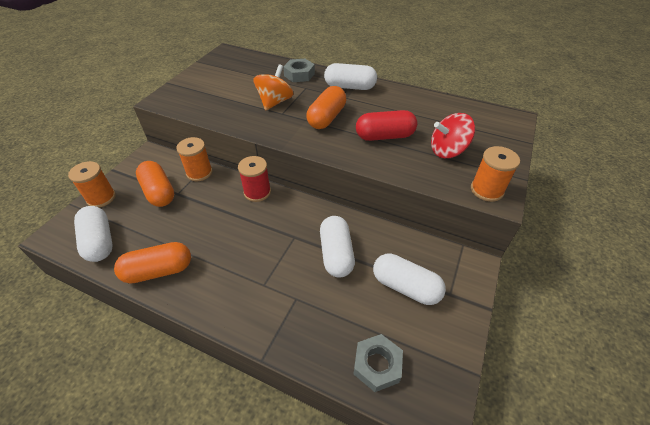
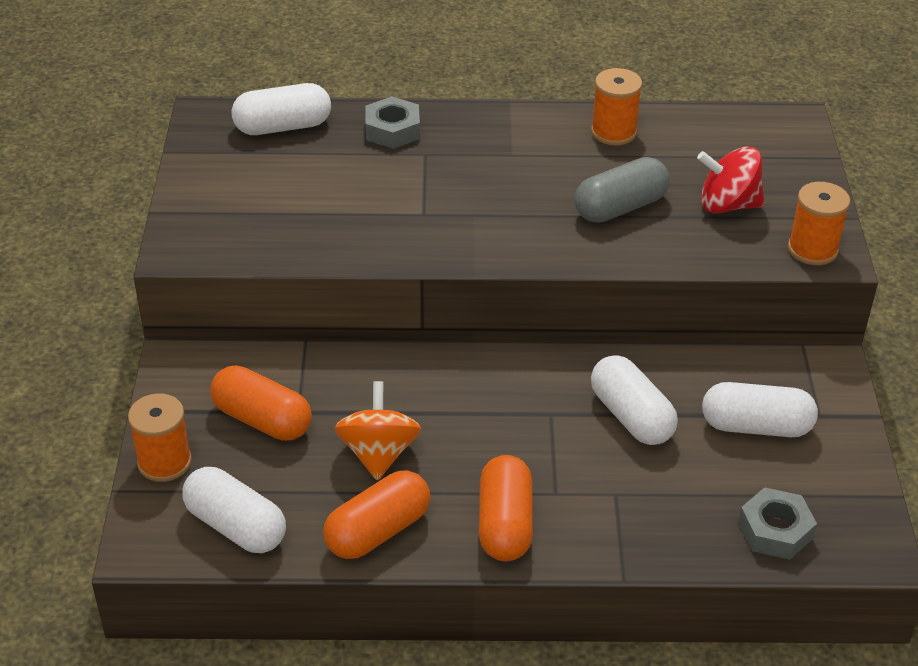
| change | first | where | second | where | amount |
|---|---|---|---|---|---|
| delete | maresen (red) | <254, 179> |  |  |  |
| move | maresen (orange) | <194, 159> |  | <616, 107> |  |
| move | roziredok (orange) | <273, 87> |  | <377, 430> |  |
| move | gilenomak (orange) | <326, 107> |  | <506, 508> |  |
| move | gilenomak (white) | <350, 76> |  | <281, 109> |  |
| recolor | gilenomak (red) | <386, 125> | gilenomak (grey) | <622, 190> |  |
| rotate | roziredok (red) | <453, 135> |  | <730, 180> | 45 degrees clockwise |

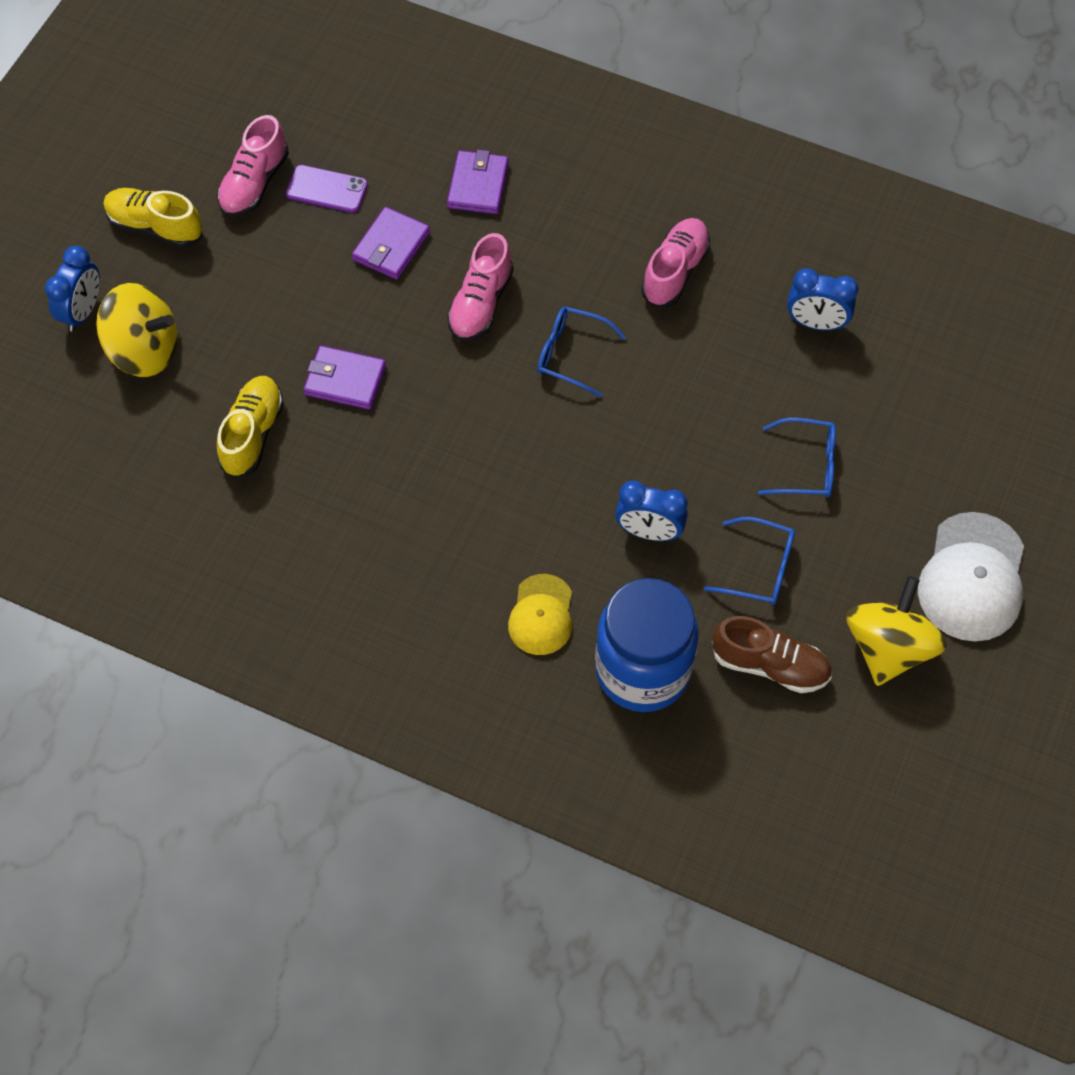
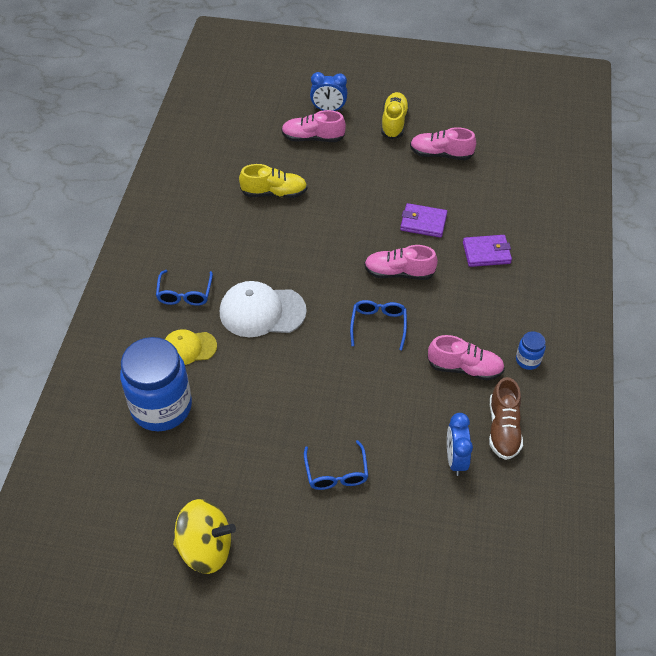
| change | first | where | second | where | amount |
|---|---|---|---|---|---|
| delete | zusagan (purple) | <327, 189> |  |  |  |
| delete | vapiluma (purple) | <345, 378> |  |  |  |
| delete | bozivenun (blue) | <651, 510> |  |  |  |
| insert |  |  | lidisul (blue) | <531, 350> |  |
| move | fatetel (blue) | <749, 561> |  | <184, 288> |  |
| move | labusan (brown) | <772, 654> |  | <506, 418> |  |
| move | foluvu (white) | <971, 576> |  | <263, 309> |  |
| replace | roziredok (yellow) | <136, 330> | labusan (pink) | <313, 126> |  |

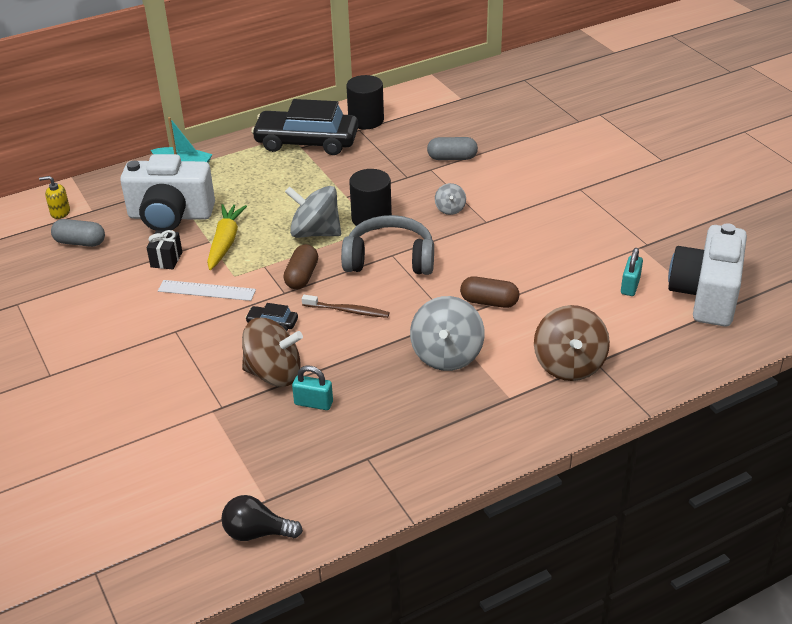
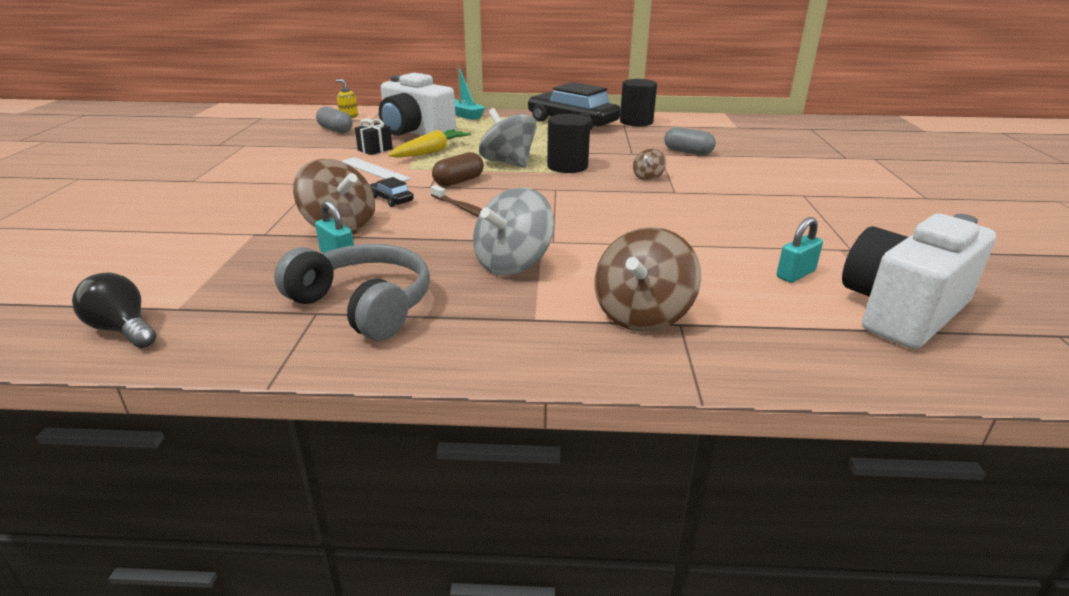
| change | first | where | second | where | amount |
|---|---|---|---|---|---|
| delete | gilenomak (brown) | <489, 292> |  |  |  |
| move | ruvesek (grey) | <387, 245> |  | <352, 292> |  |
| recolor | roziredok (grey) | <450, 199> | roziredok (brown) | <649, 164> |  |

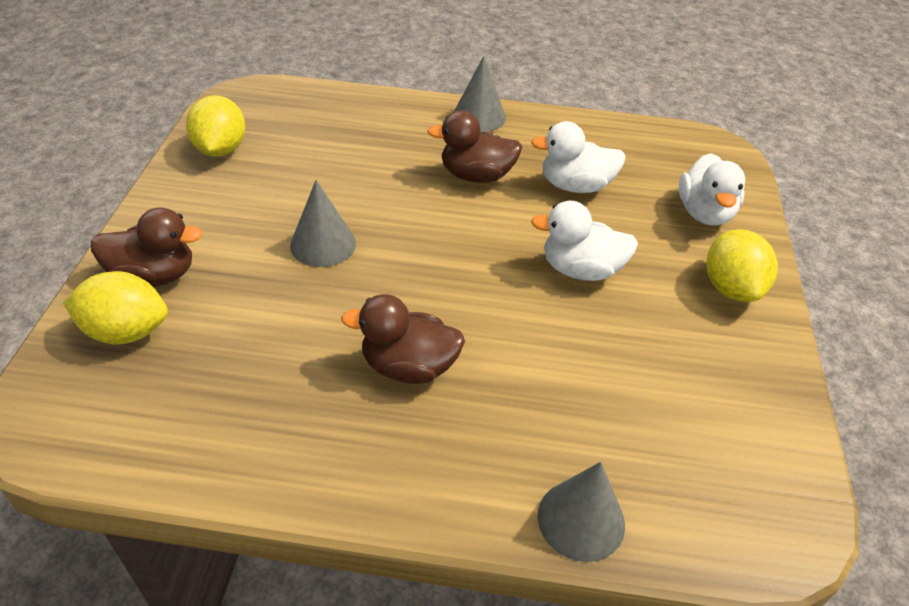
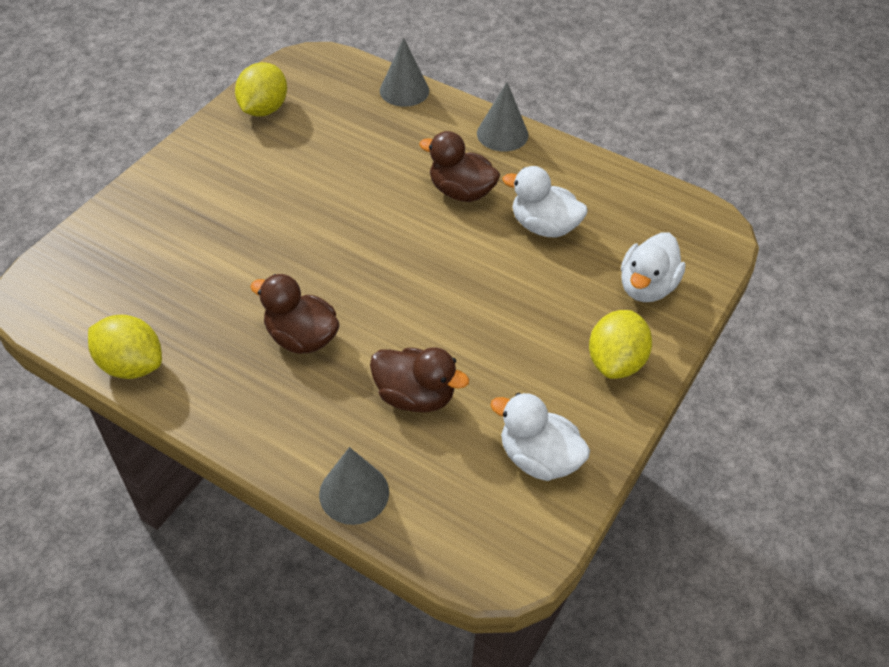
| change | first | where | second | where | amount |
|---|---|---|---|---|---|
| move | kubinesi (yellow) | <115, 308> |  | <125, 347> |  |
| move | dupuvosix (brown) | <147, 247> |  | <419, 379> |  |
| move | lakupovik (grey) | <323, 223> |  | <404, 72> |  |
| move | dupuvosix (white) | <584, 241> |  | <540, 437> |  |

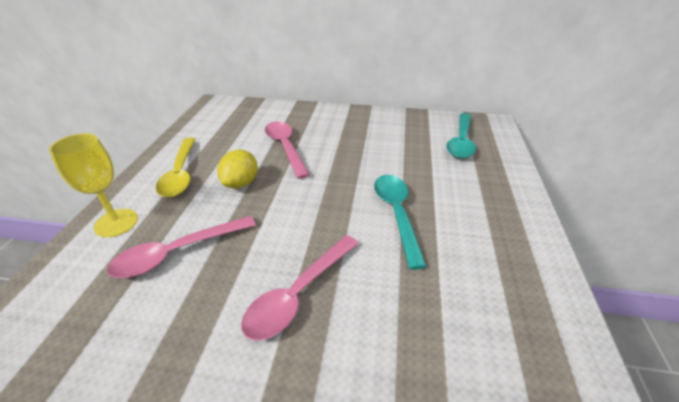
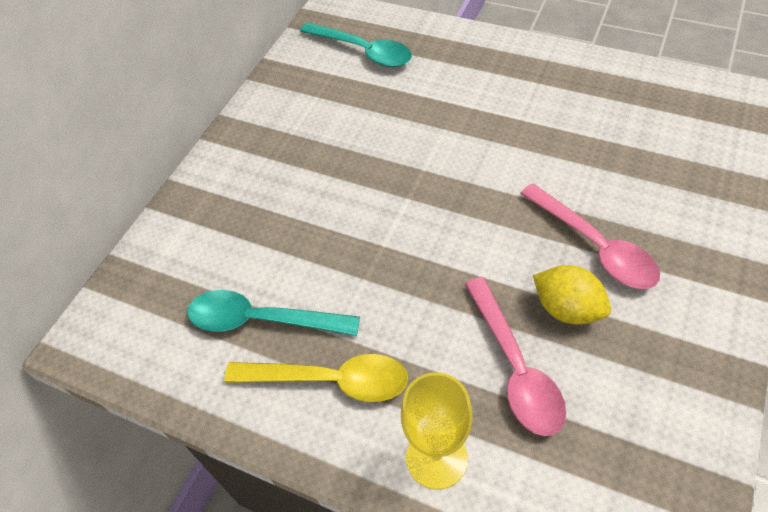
| change | first | where | second | where | amount |
|---|---|---|---|---|---|
| delete | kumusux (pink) | <287, 150> |  |  |  |
| move | kubinesi (yellow) | <237, 169> |  | <572, 295> |  |
| move | kumusux (turquoise) | <400, 222> |  | <273, 313> |  |

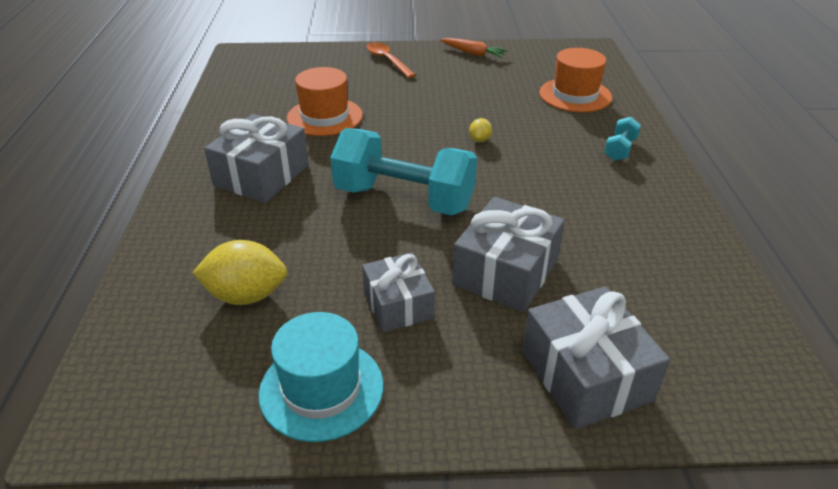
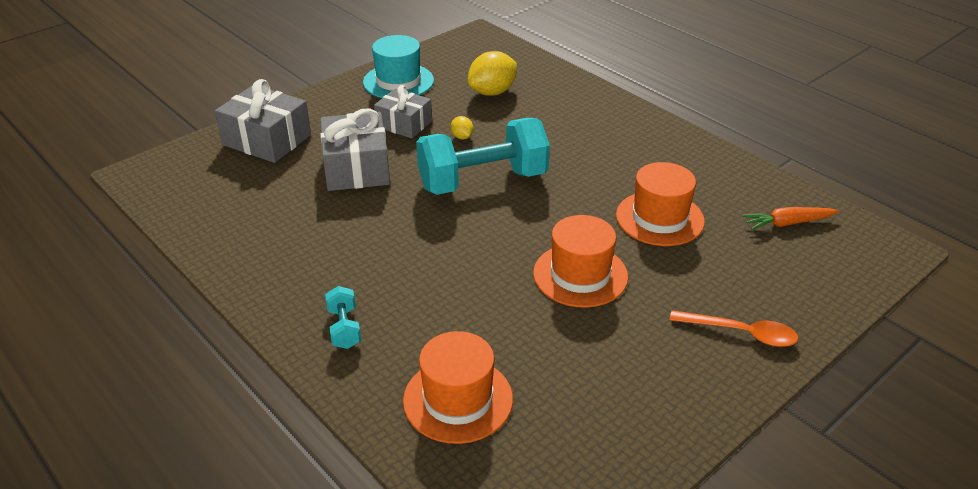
| change | first | where | second | where | amount |
|---|---|---|---|---|---|
| delete | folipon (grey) | <256, 158> |  |  |  |
| insert |  |  | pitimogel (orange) | <580, 261> |  |
| move | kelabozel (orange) | <474, 48> |  | <790, 218> |  |
| move | kubinesi (yellow) | <480, 130> |  | <462, 128> |  |

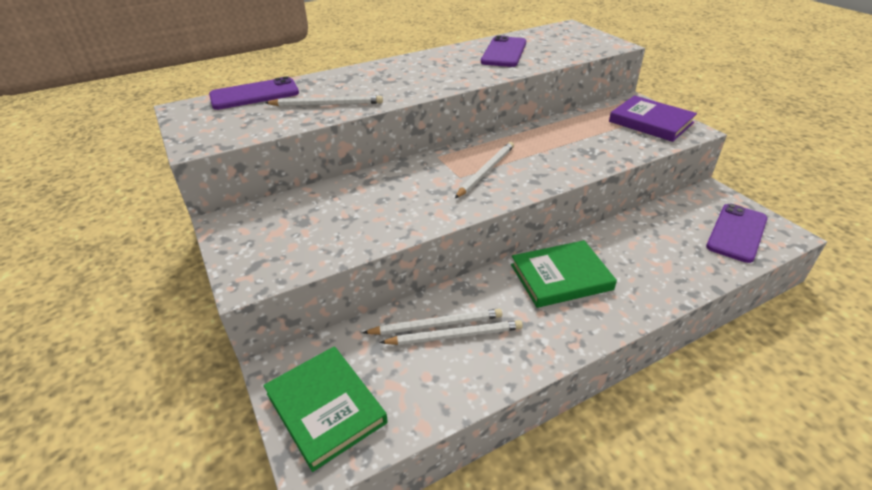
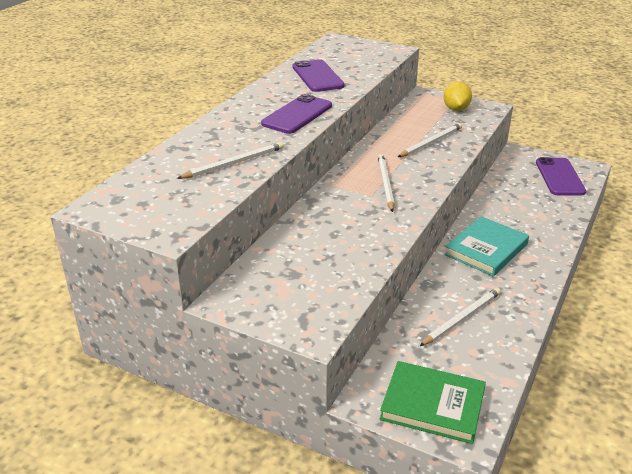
| change | first | where | second | where | amount |
|---|---|---|---|---|---|
| move | zusagan (purple) | <254, 93> |  | <296, 114> |  |
| move | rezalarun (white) | <432, 322> |  | <430, 140> |  |
| replace | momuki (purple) | <653, 119> | kubinesi (yellow) | <457, 96> |  |
| recolor | momuki (green) | <564, 274> | momuki (turquoise) | <486, 246> |  |

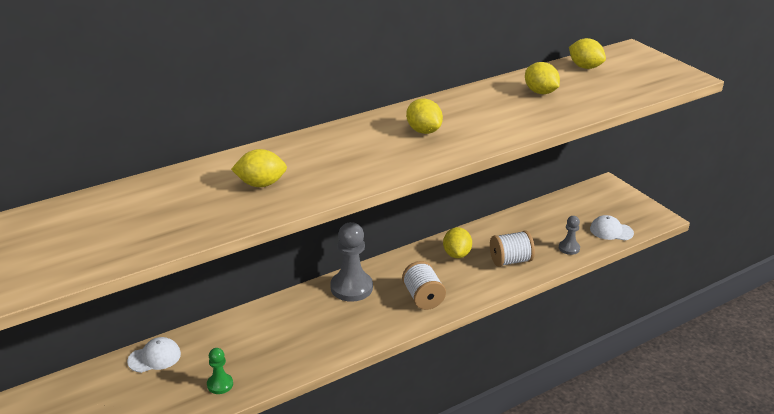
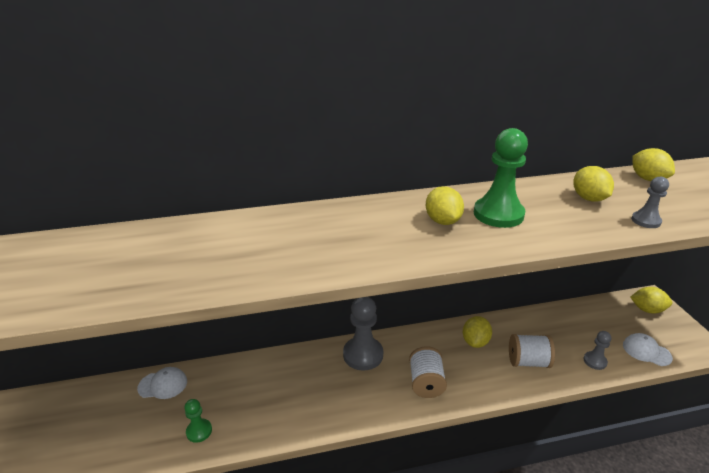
| change | first | where | second | where | amount |
|---|---|---|---|---|---|
| insert |  |  | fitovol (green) | <501, 178> |  |
| insert |  |  | fitovol (grey) | <650, 202> |  |
| move | kubinesi (yellow) | <259, 168> |  | <651, 300> |  |

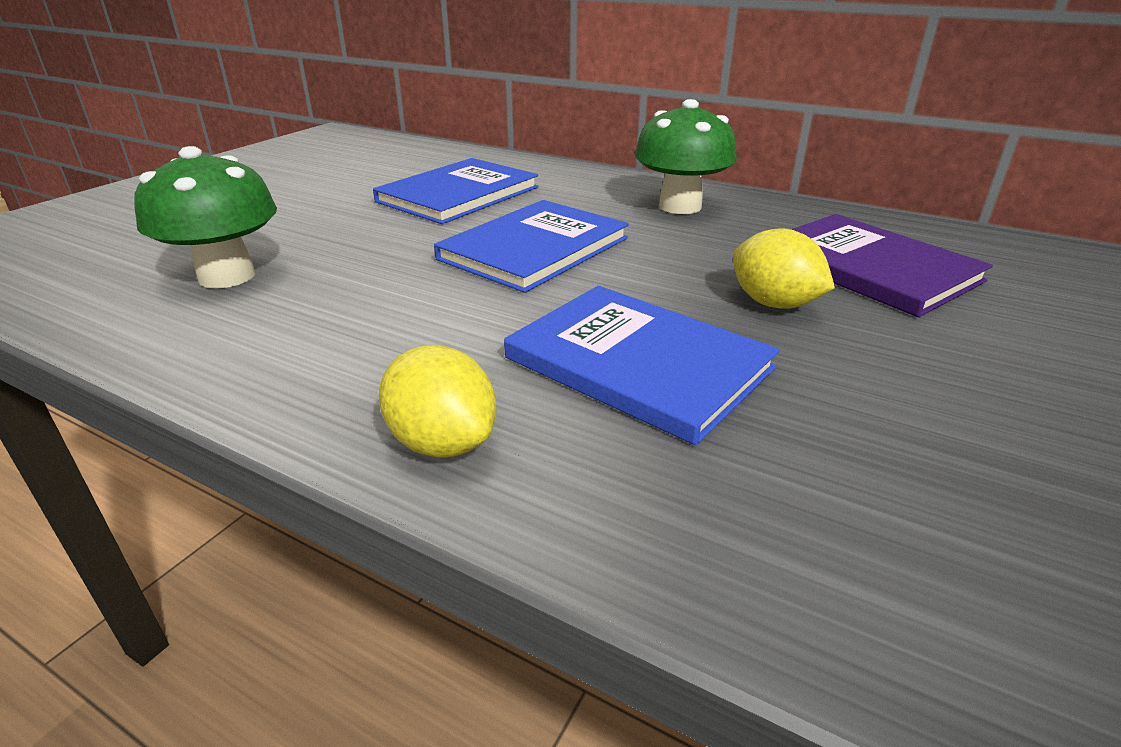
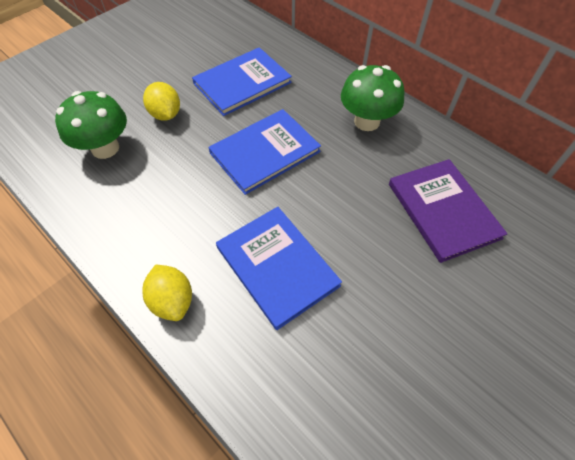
| change | first | where | second | where | amount |
|---|---|---|---|---|---|
| move | kubinesi (yellow) | <784, 268> |  | <161, 101> |  |

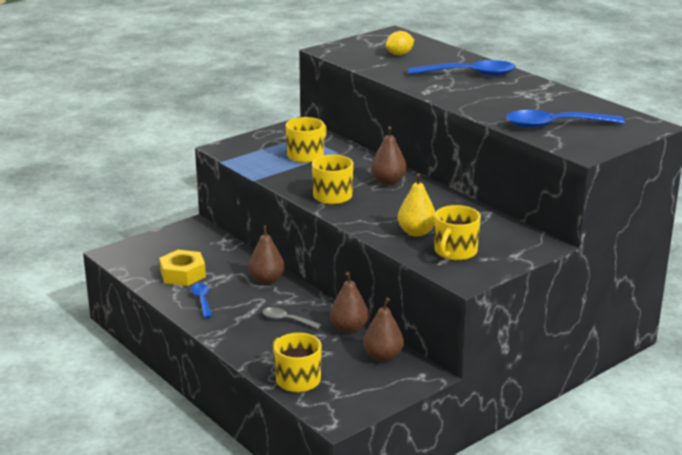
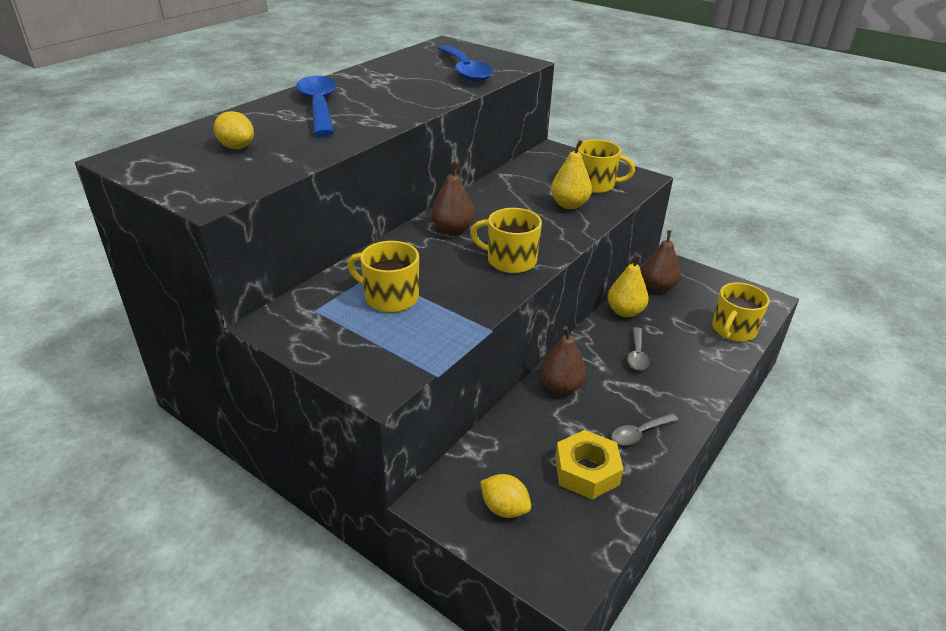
| change | first | where | second | where | amount |
|---|---|---|---|---|---|
| insert |  |  | kubinesi (yellow) | <505, 496> |  |
| recolor | kumusux (blue) | <201, 300> | kumusux (grey) | <645, 429> |  |
| recolor | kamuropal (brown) | <349, 302> | kamuropal (yellow) | <628, 286> |  |

